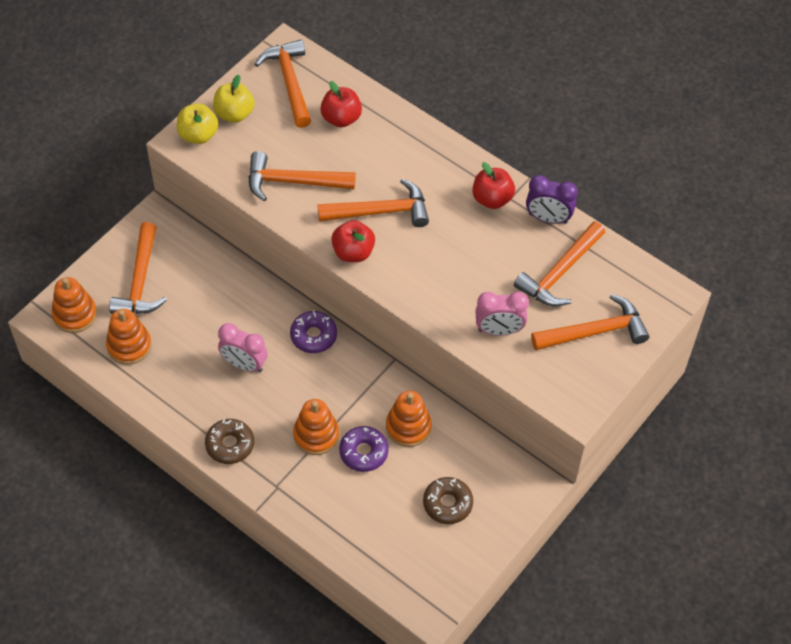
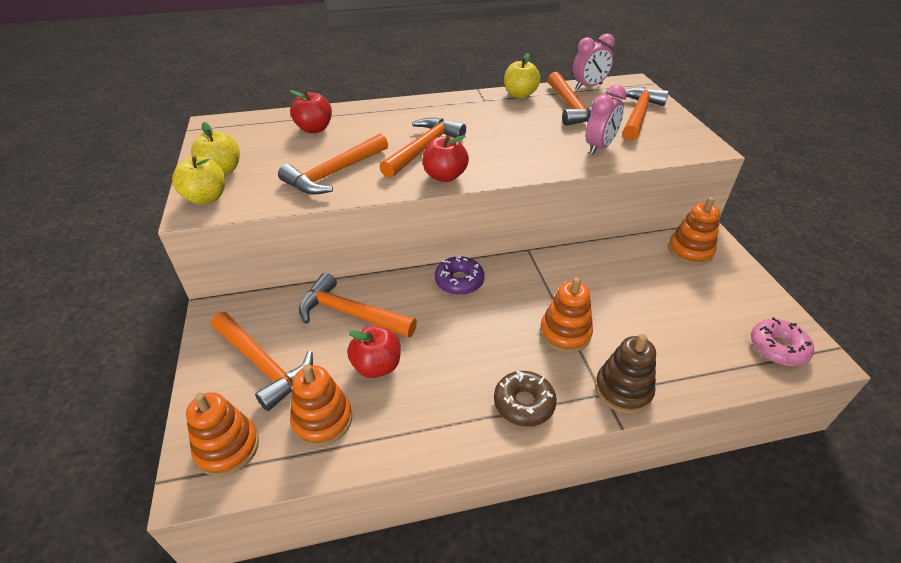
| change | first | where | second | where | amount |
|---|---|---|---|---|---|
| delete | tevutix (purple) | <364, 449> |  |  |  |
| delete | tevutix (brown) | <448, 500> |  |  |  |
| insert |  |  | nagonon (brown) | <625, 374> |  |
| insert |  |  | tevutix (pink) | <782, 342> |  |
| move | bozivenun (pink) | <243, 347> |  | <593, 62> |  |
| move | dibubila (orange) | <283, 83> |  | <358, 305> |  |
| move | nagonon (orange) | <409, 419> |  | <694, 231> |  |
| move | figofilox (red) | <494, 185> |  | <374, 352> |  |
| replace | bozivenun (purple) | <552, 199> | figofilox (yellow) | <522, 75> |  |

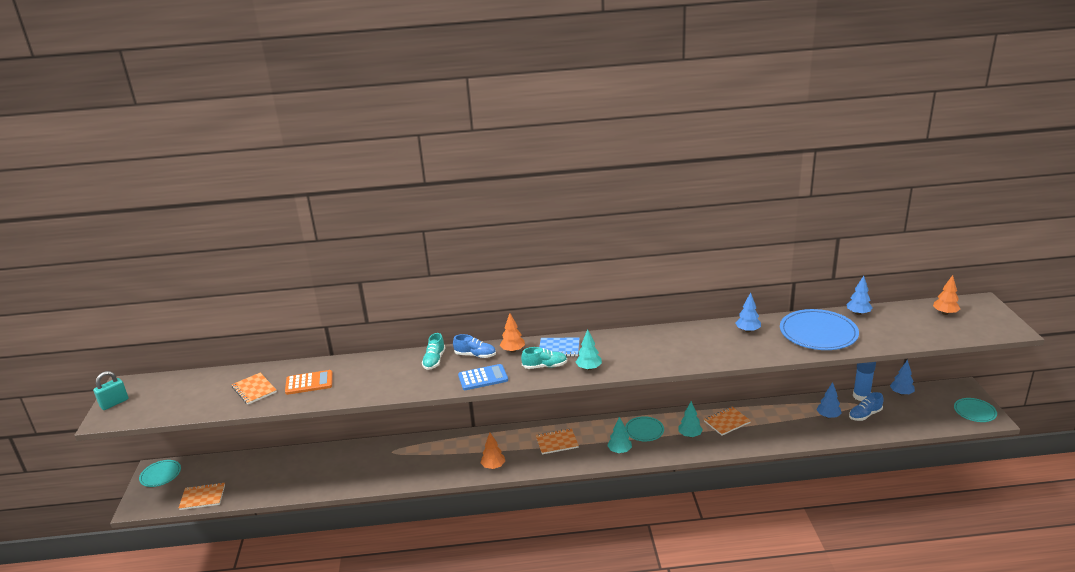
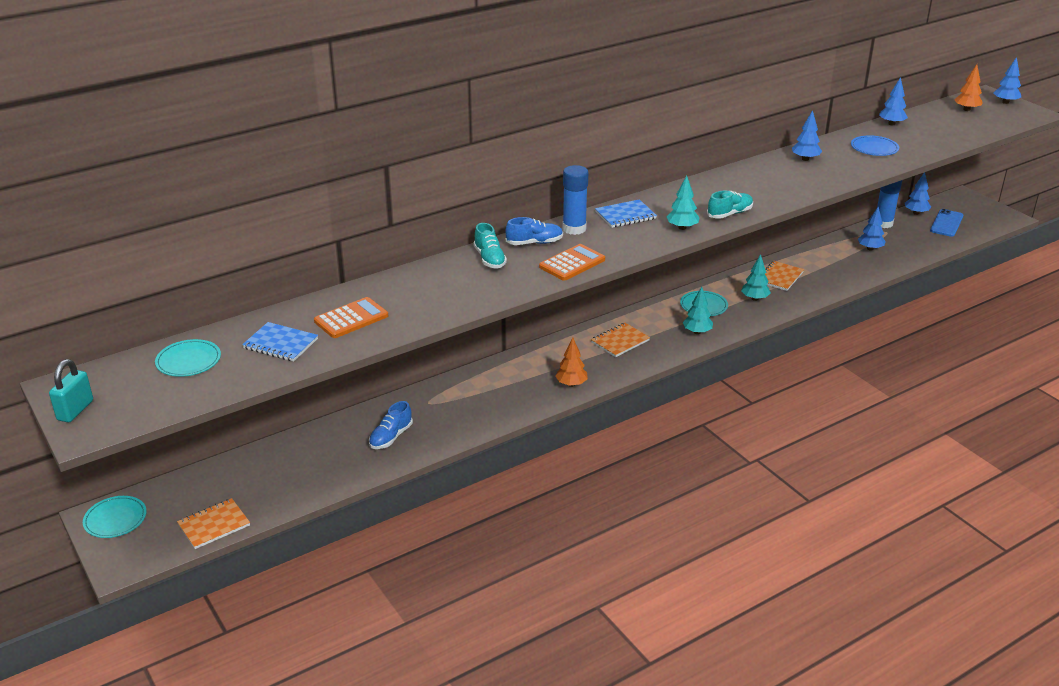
| change | first | where | second | where | amount |
|---|---|---|---|---|---|
| insert |  |  | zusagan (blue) | <946, 223> |  |
| insert |  |  | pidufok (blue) | <1007, 80> |  |
| move | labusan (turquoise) | <544, 358> |  | <730, 205> |  |
| move | labusan (blue) | <866, 406> |  | <391, 425> |  |
| move | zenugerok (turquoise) | <975, 410> |  | <188, 358> |  |
| replace | pidufok (orange) | <512, 333> | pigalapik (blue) | <575, 200> |  |
| recolor | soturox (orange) | <254, 388> | soturox (blue) | <280, 342> |  |
| recolor | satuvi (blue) | <483, 377> | satuvi (orange) | <572, 262> |  |
| resize | zenugerok (blue) | <819, 329> |  | <875, 145> | x0.55 |

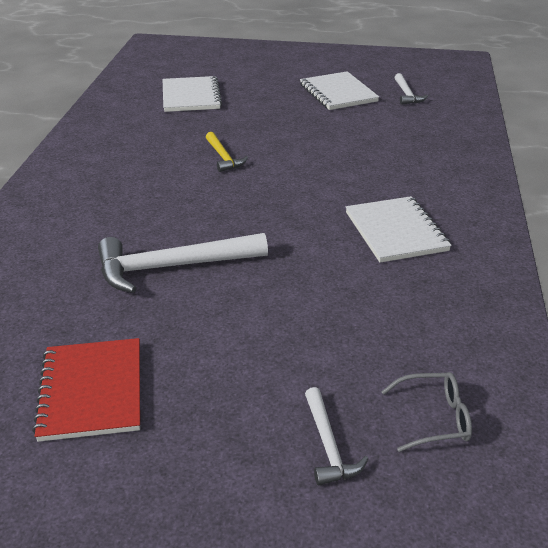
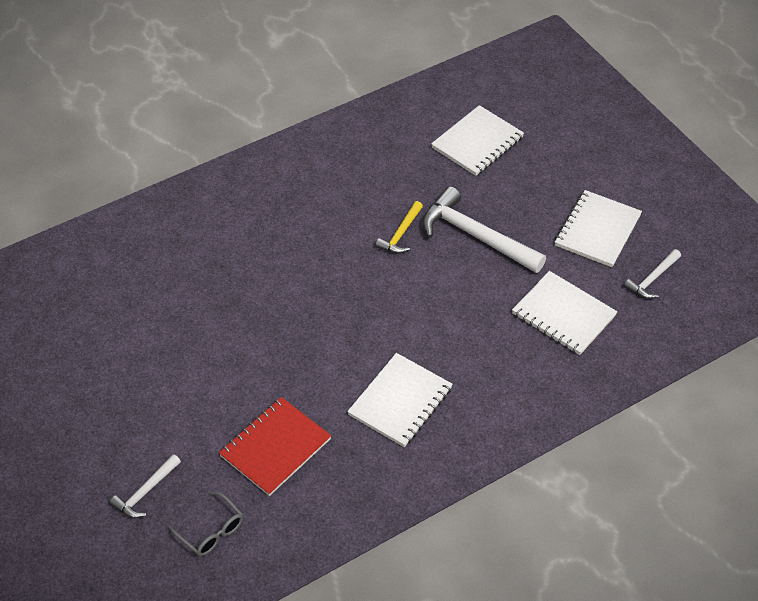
| change | first | where | second | where | amount |
|---|---|---|---|---|---|
| insert |  |  | soturox (white) | <564, 313> |  |
| move | soturox (red) | <86, 390> |  | <275, 446> |  |
| move | dibubila (white) | <183, 263> |  | <484, 229> |  |

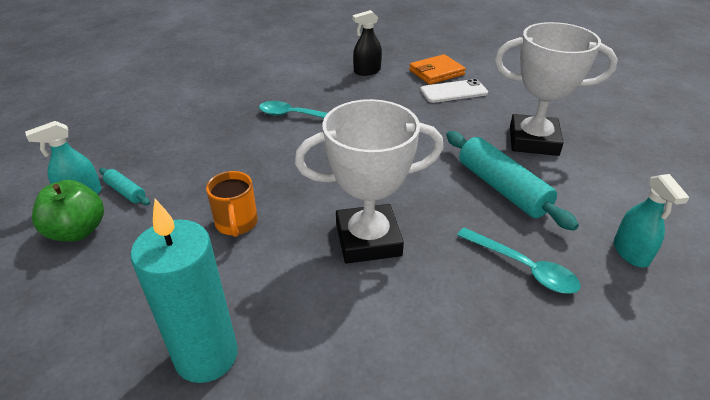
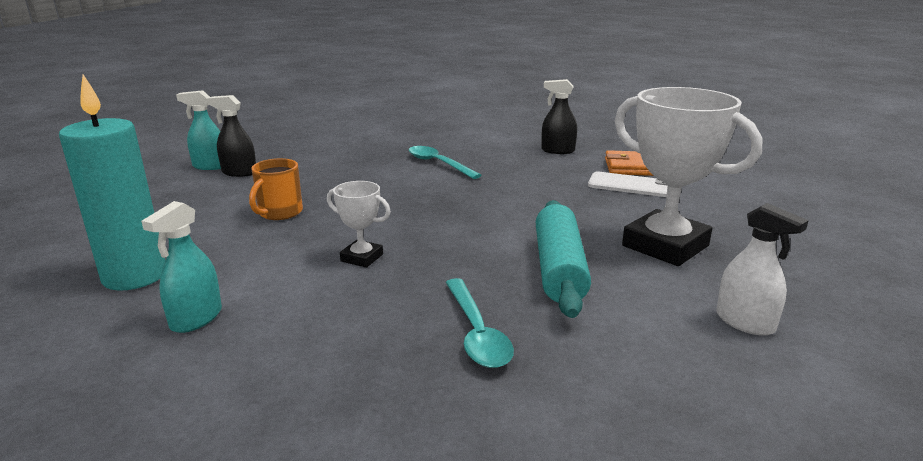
| change | first | where | second | where | amount |
|---|---|---|---|---|---|
| delete | figofilox (green) | <68, 211> |  |  |  |
| insert |  |  | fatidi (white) | <762, 269> |  |
| move | fatidi (turquoise) | <651, 220> |  | <181, 267> |  |
| replace | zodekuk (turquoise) | <124, 186> | fatidi (black) | <231, 136> |  |
| resize | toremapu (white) | <369, 181> |  | <359, 224> | x0.48 |

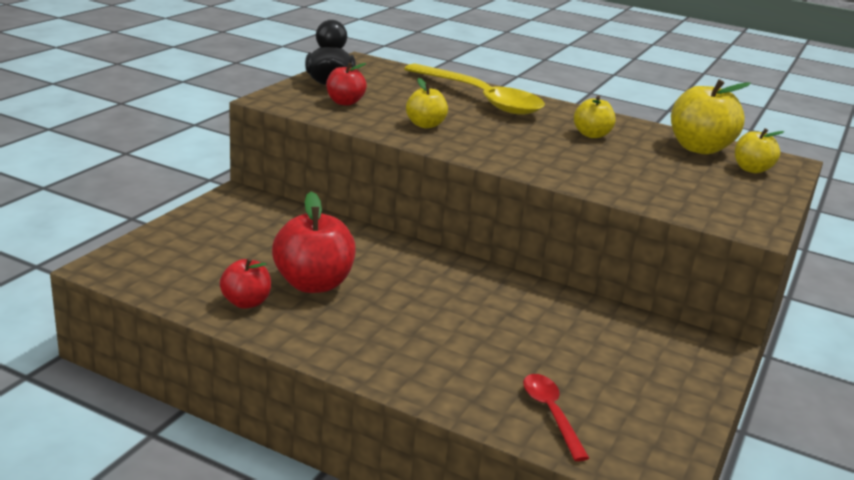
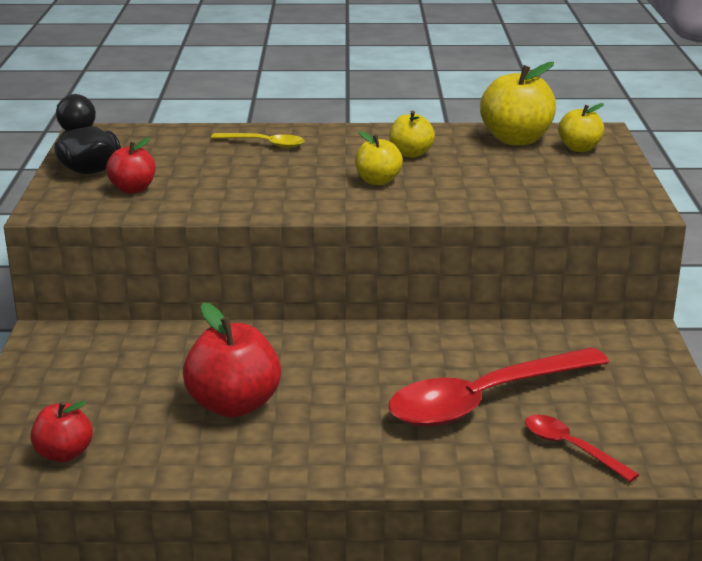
| change | first | where | second | where | amount |
|---|---|---|---|---|---|
| insert |  |  | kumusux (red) | <498, 387> |  |
| move | figofilox (red) | <245, 283> |  | <61, 431> |  |
| move | figofilox (yellow) | <427, 103> |  | <379, 158> |  |
| resize | kumusux (yellow) | <474, 89> |  | <258, 140> | x0.48 |

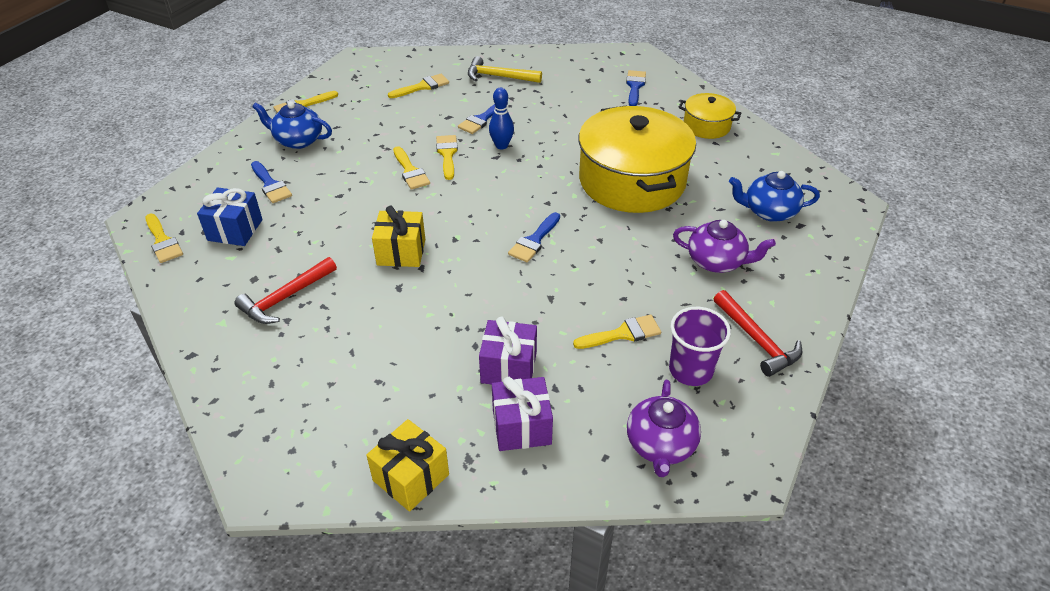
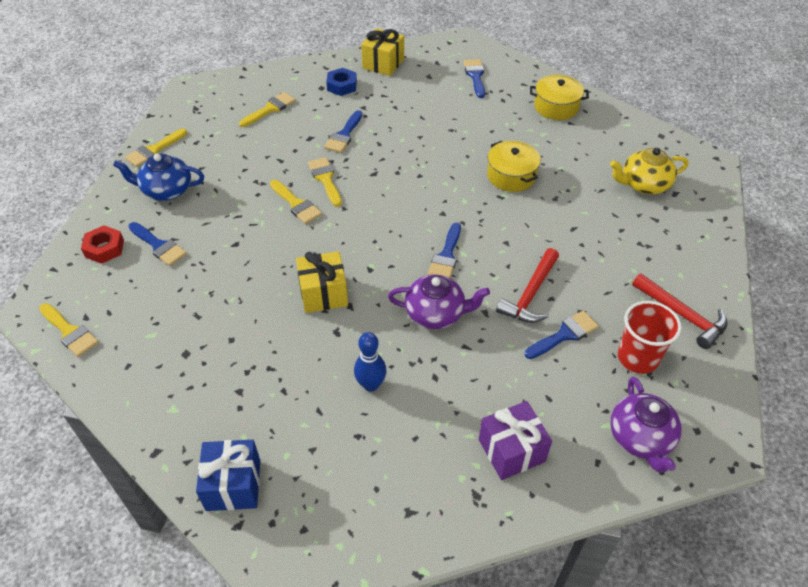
| change | first | where | second | where | amount |
|---|---|---|---|---|---|
| delete | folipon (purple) | <508, 350> |  |  |  |
| insert |  |  | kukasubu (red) | <102, 244> |  |
| move | folipon (blue) | <230, 216> |  | <228, 475> |  |
| move | dibubila (red) | <285, 290> |  | <527, 285> |  |
| move | folipon (yellow) | <407, 465> |  | <382, 52> |  |
| move | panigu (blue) | <501, 118> |  | <370, 362> |  |
| move | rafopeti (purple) | <724, 246> |  | <439, 301> |  |
| replace | dibubila (yellow) | <505, 69> | kukasubu (blue) | <341, 82> |  |
| recolor | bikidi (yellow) | <617, 332> | bikidi (blue) | <562, 334> |  |
| recolor | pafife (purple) | <700, 346> | pafife (red) | <650, 337> |  |
| recolor | rafopeti (blue) | <774, 196> | rafopeti (yellow) | <649, 171> |  |
| resize | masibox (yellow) | <637, 159> |  | <514, 166> | x0.48 |

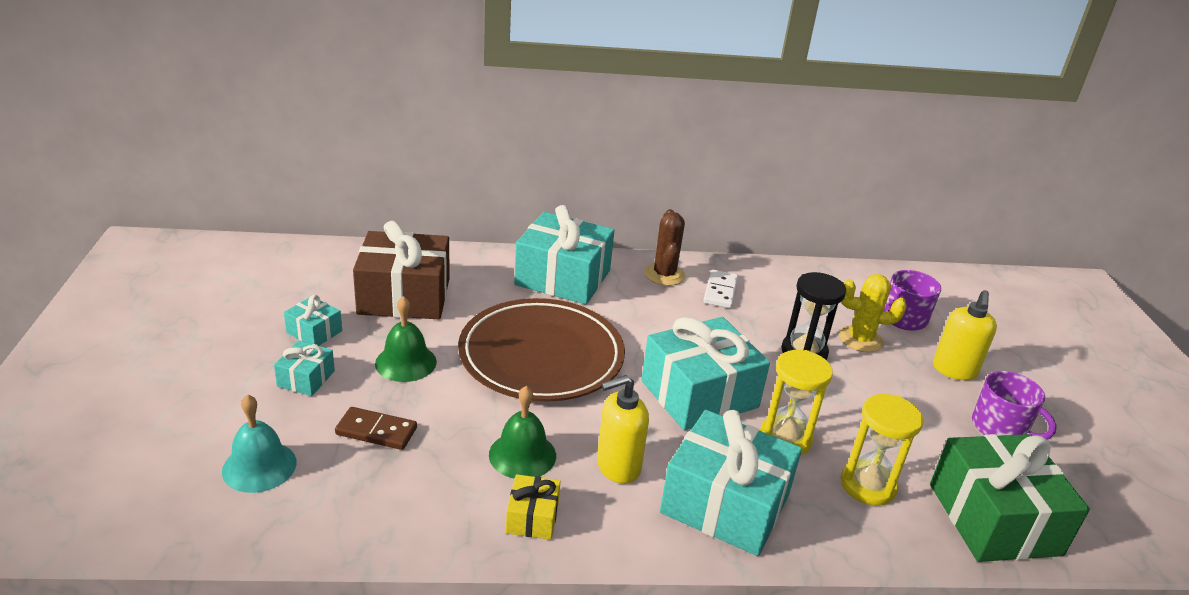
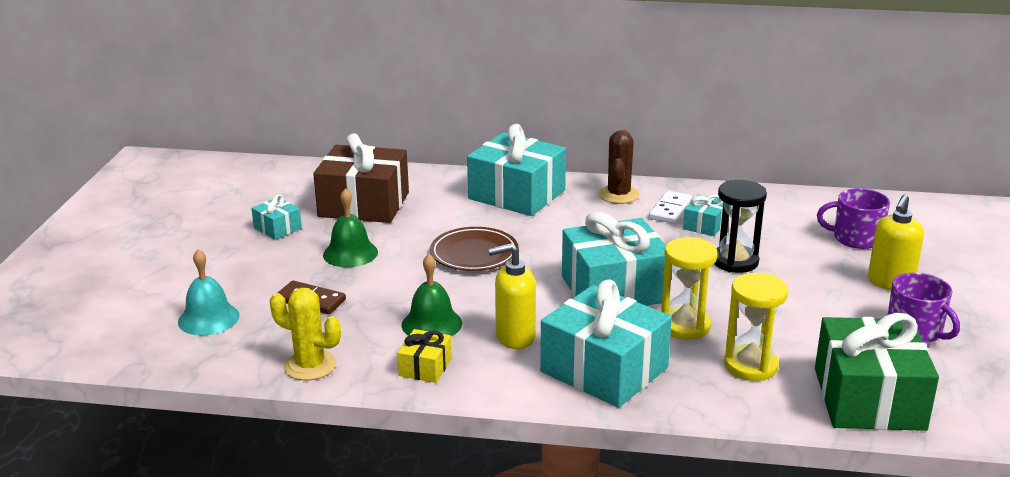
| change | first | where | second | where | amount |
|---|---|---|---|---|---|
| move | folipon (turquoise) | <304, 368> |  | <703, 215> |  |
| move | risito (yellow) | <873, 313> |  | <305, 334> |  |
| resize | zenugerok (brown) | <541, 349> |  | <474, 249> | x0.57 |

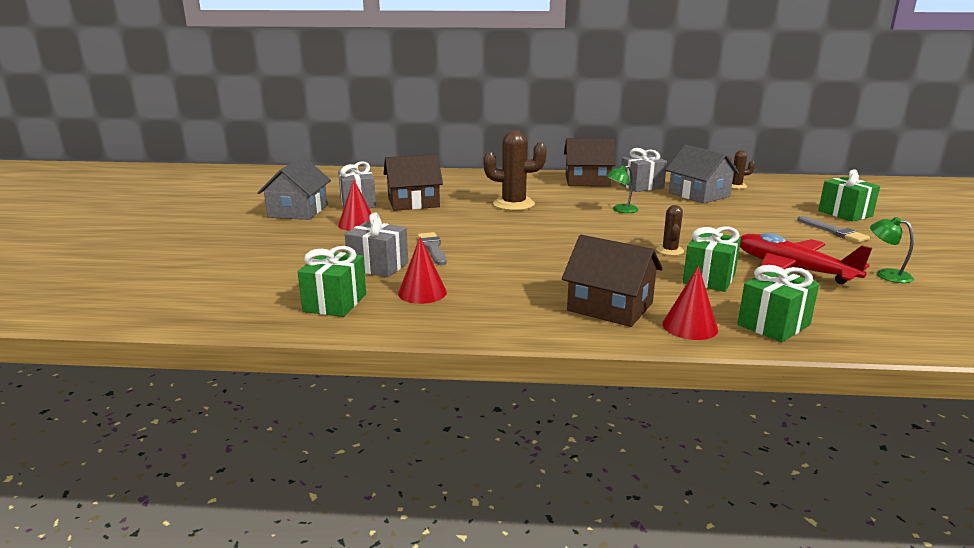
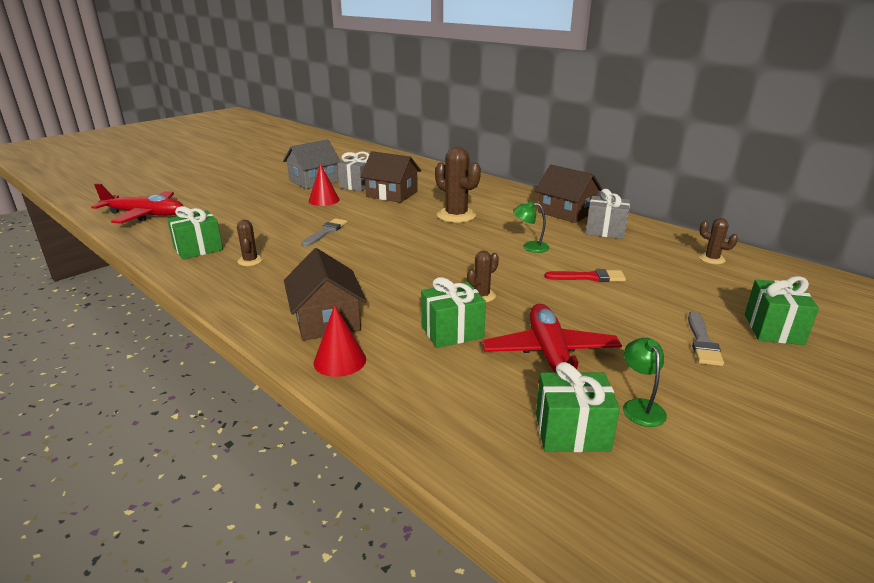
| change | first | where | second | where | amount |
|---|---|---|---|---|---|
| delete | folipon (grey) | <376, 245> |  |  |  |
| delete | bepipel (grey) | <702, 174> |  |  |  |
| insert |  |  | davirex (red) | <137, 203> |  |
| insert |  |  | bikidi (red) | <585, 275> |  |
| move | folipon (green) | <778, 303> |  | <578, 407> |  |
| replace | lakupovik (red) | <422, 270> | risito (brown) | <250, 243> |  |

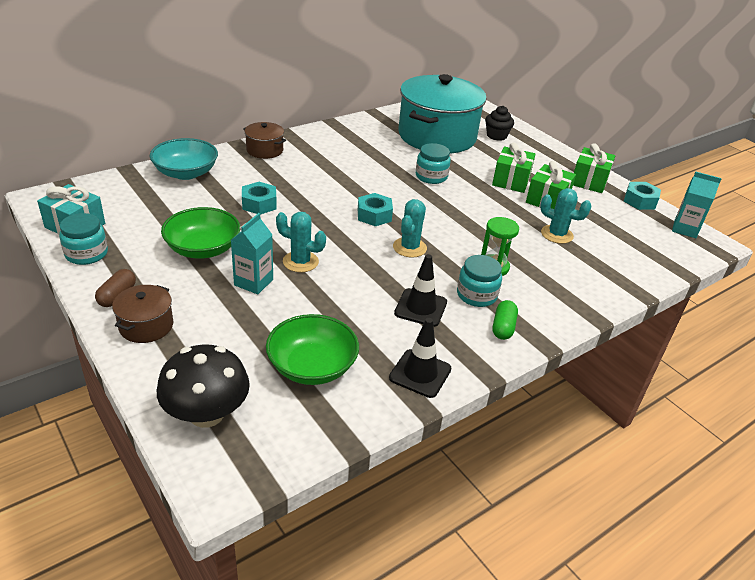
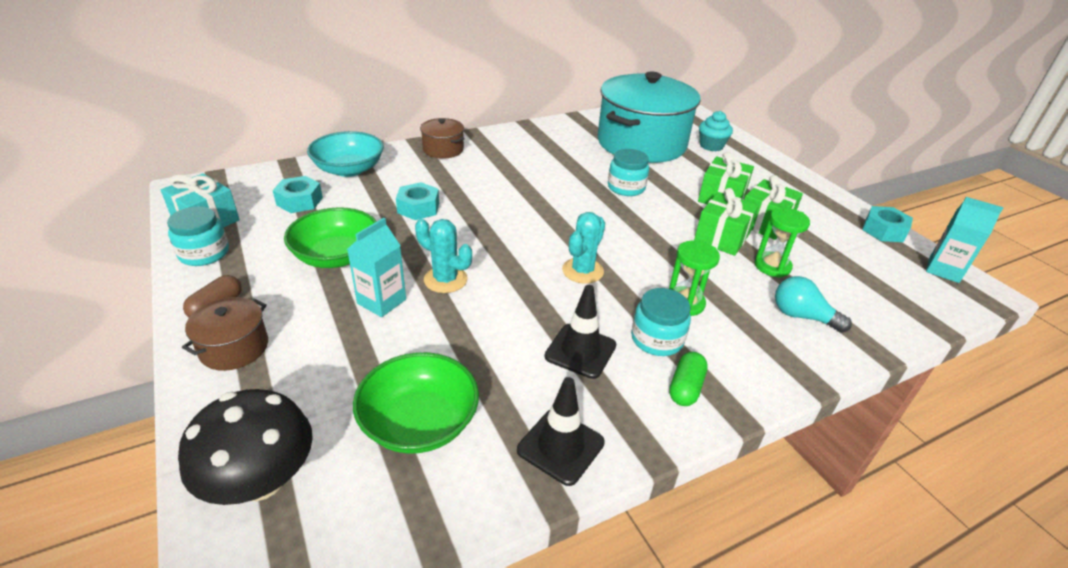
| change | first | where | second | where | amount |
|---|---|---|---|---|---|
| insert |  |  | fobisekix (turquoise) | <813, 304> |  |
| move | kukasubu (turquoise) | <375, 209> |  | <298, 194> |  |
| move | folipon (green) | <594, 168> |  | <726, 222> |  |
| replace | risito (turquoise) | <566, 216> | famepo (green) | <782, 243> |  |
| recolor | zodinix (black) | <499, 123> | zodinix (turquoise) | <716, 131> |  |

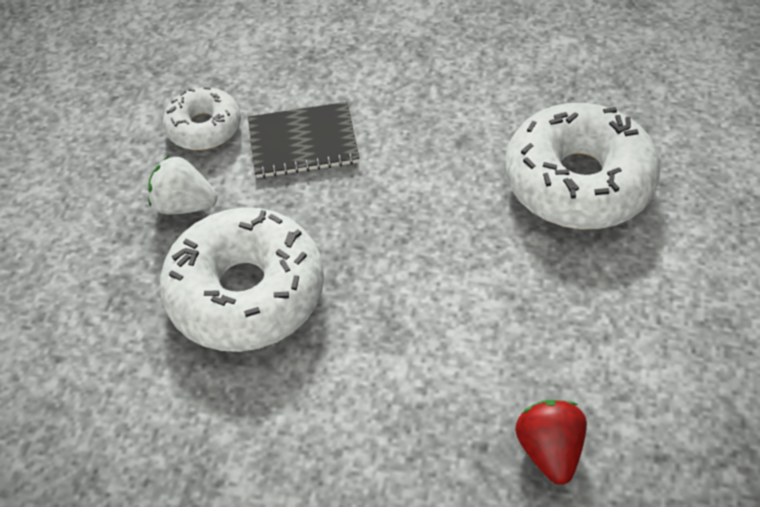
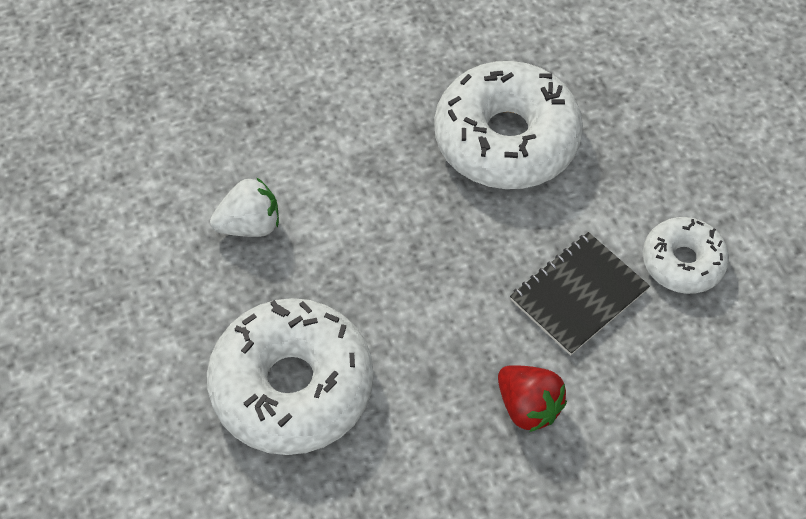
| change | first | where | second | where | amount |
|---|---|---|---|---|---|
| move | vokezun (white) | <182, 186> |  | <244, 207> |  |
| move | vokezun (red) | <551, 442> |  | <532, 398> |  |

